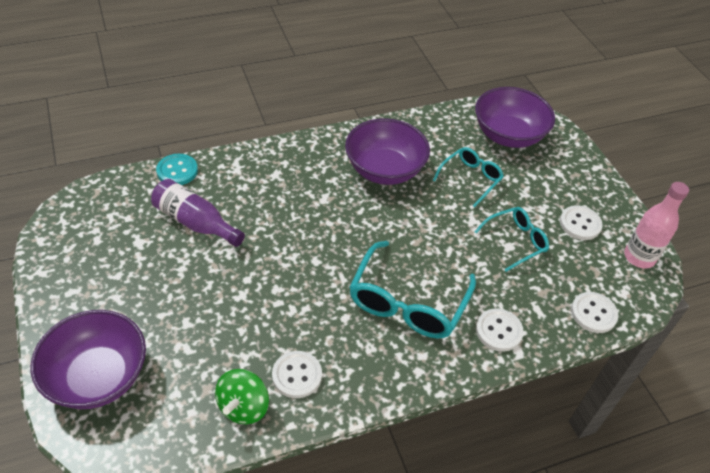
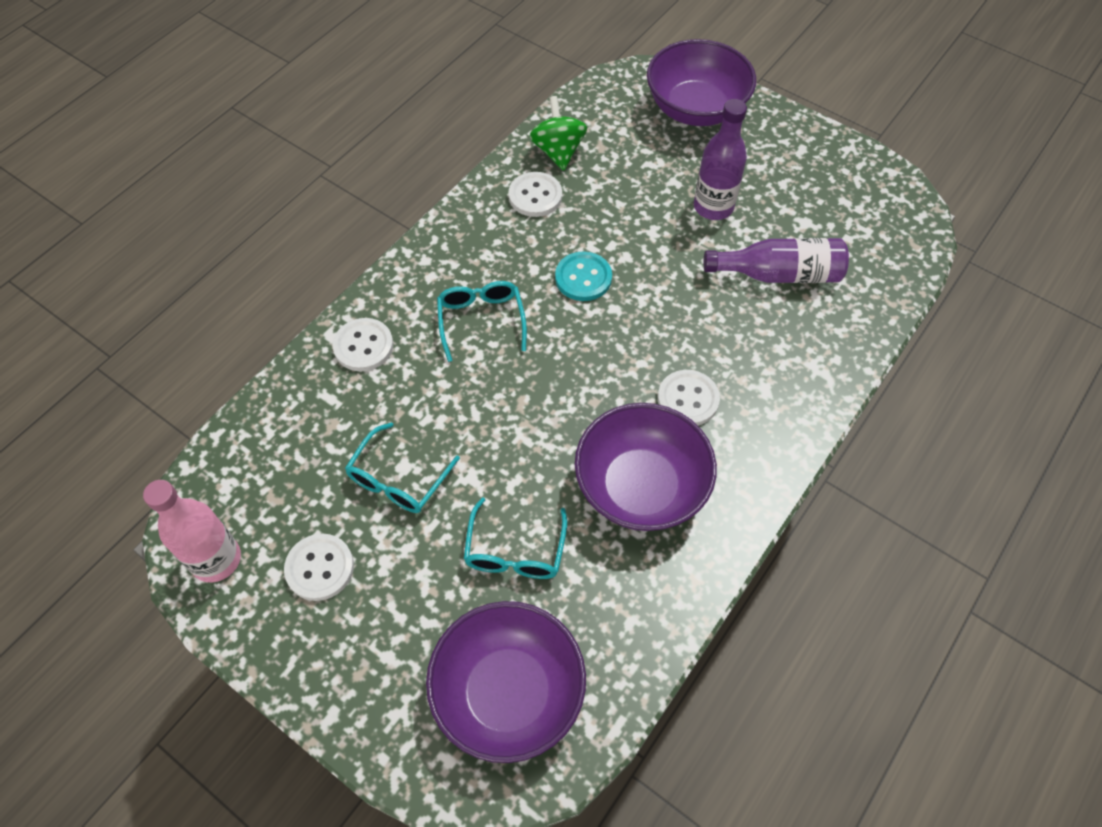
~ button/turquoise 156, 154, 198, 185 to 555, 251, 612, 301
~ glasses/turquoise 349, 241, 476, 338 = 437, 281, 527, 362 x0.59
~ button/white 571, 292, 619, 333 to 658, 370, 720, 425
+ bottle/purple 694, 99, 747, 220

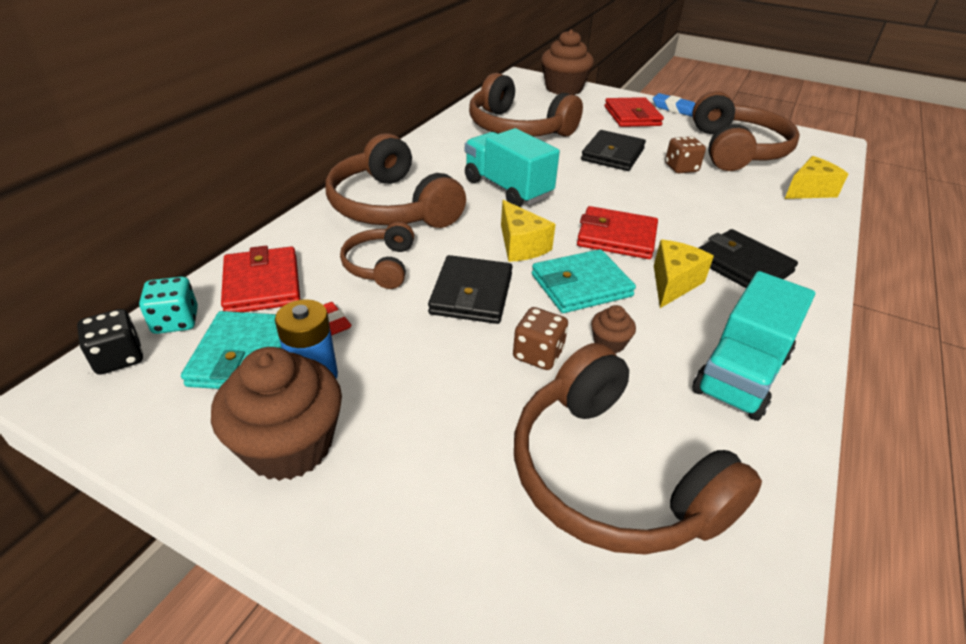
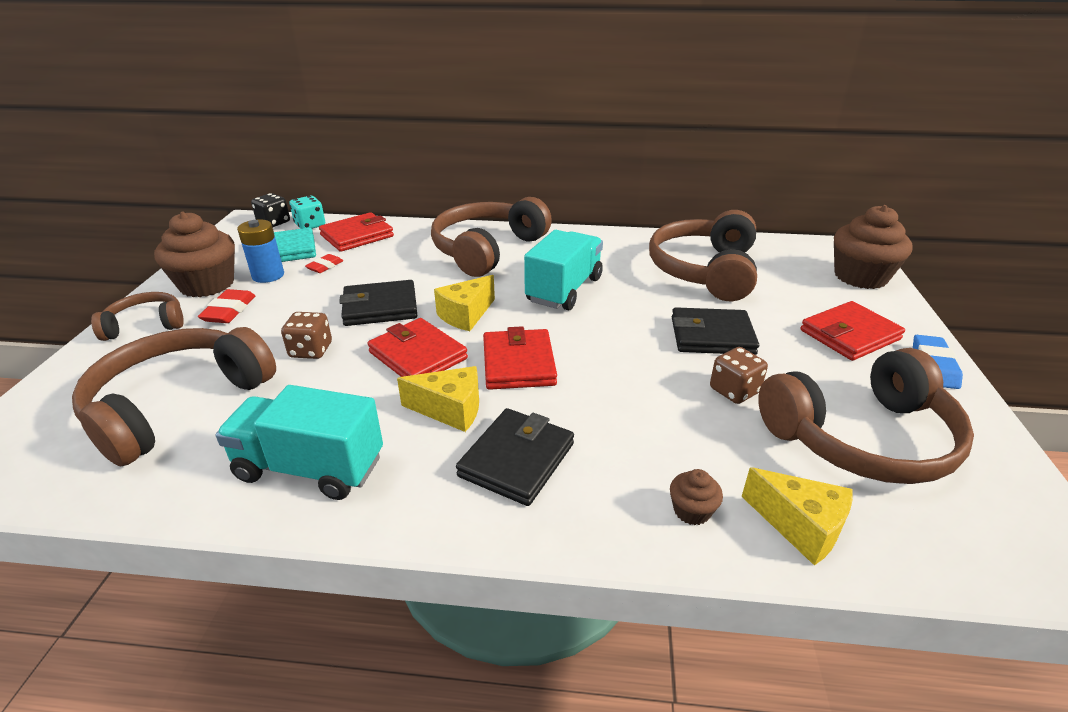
~ headphones/brown 340, 222, 414, 289 to 91, 292, 184, 341
~ wallet/turquoise 532, 249, 636, 313 to wallet/red 367, 318, 468, 377
~ cupcake/brown 591, 305, 636, 353 to 670, 469, 723, 525
+ eraser/red 198, 289, 255, 323

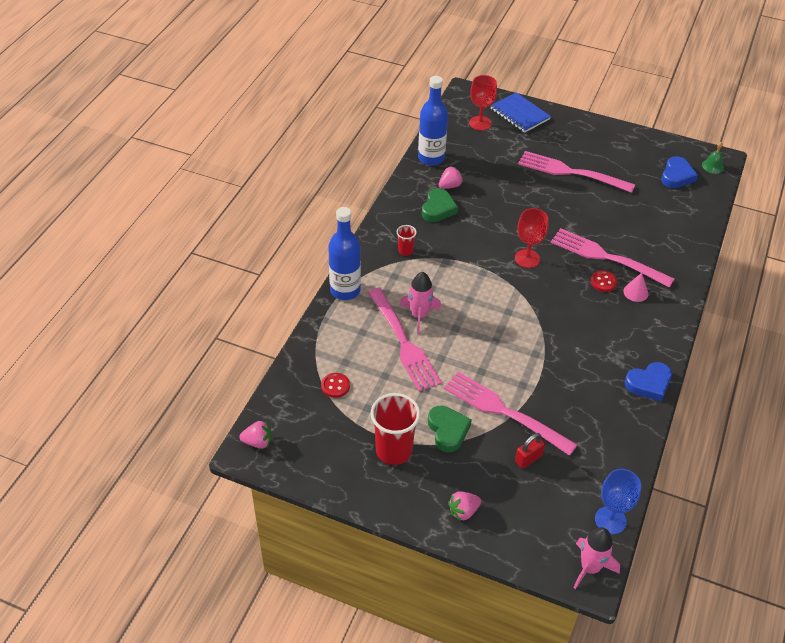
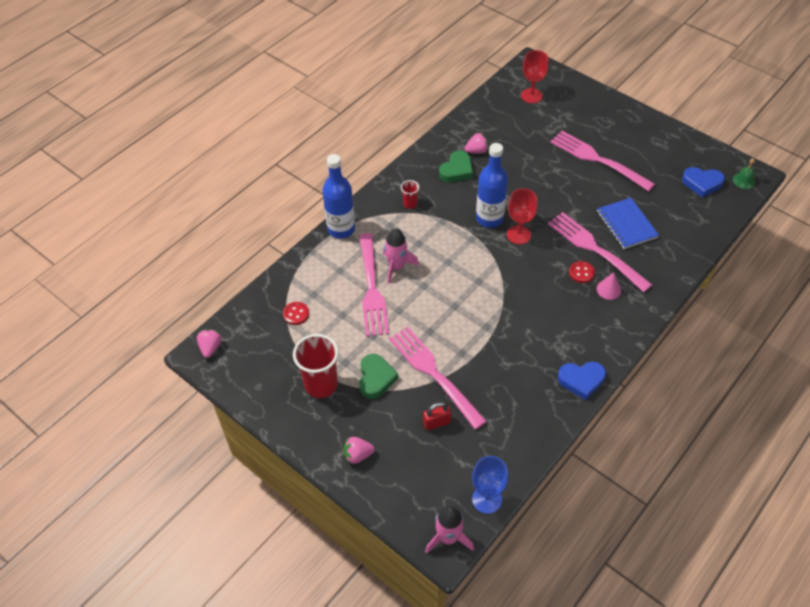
~ strawberry/pink 239, 421, 272, 449 = 197, 329, 222, 358 105 degrees counterclockwise
~ bottle/blue 418, 76, 448, 166 to 476, 143, 508, 228
~ notebook/blue 491, 92, 551, 133 to 597, 198, 659, 249
~ heart/blue 661, 156, 698, 188 = 682, 167, 725, 198 60 degrees clockwise

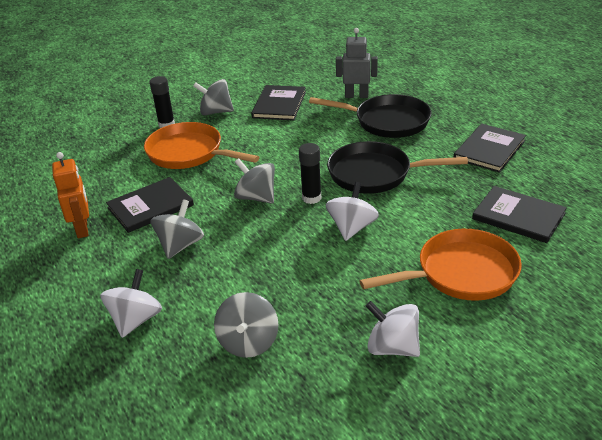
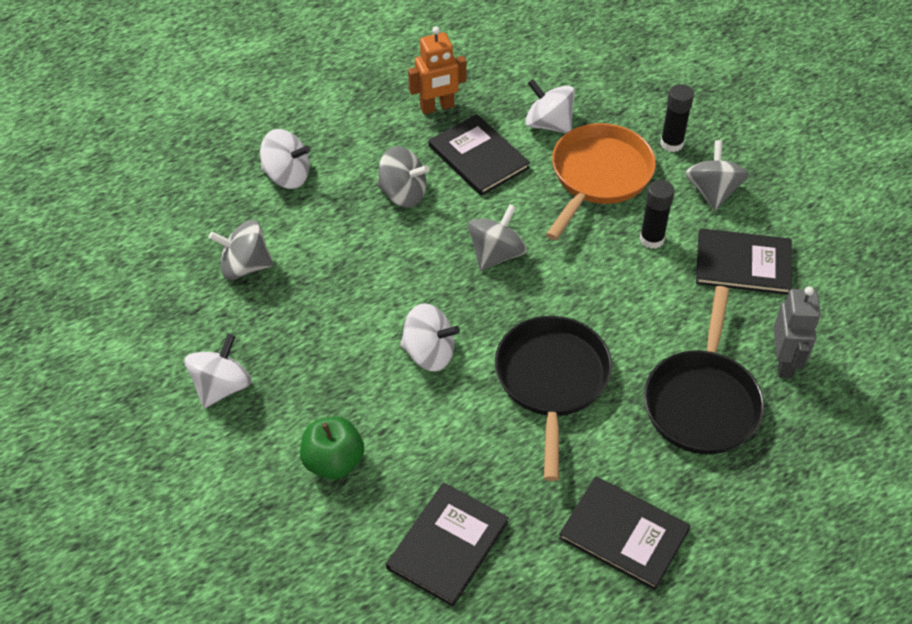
~ glue stick/black 299, 143, 321, 204 to 640, 180, 675, 249
~ pan/orange 360, 229, 522, 301 to apple/green 300, 417, 364, 479
+ spinning top/white 525, 79, 575, 133

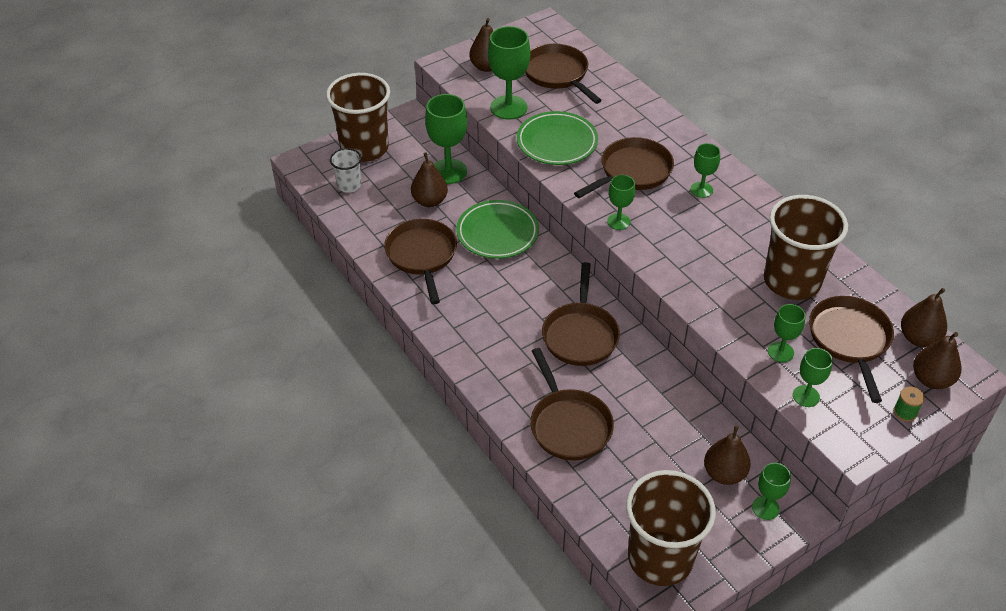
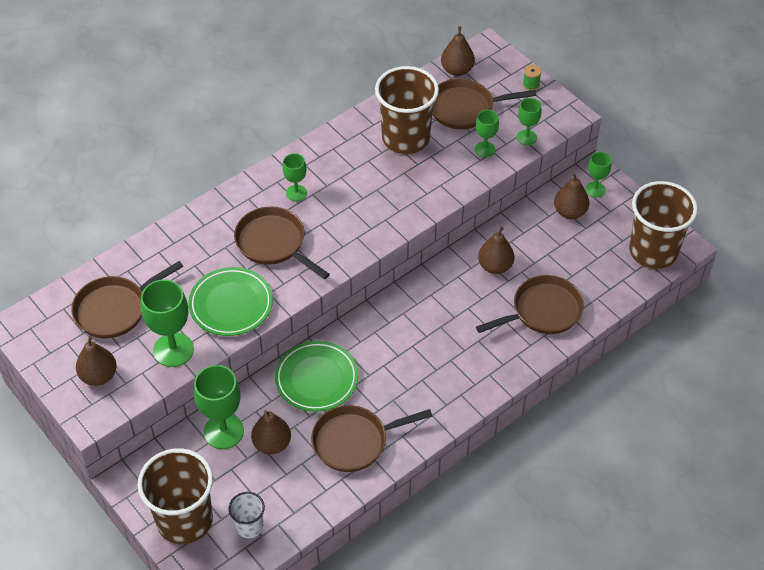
- pan/brown 542, 262, 620, 366
- goblet/green 607, 175, 635, 230
~ pear/brown 913, 332, 961, 389 to 478, 227, 514, 274

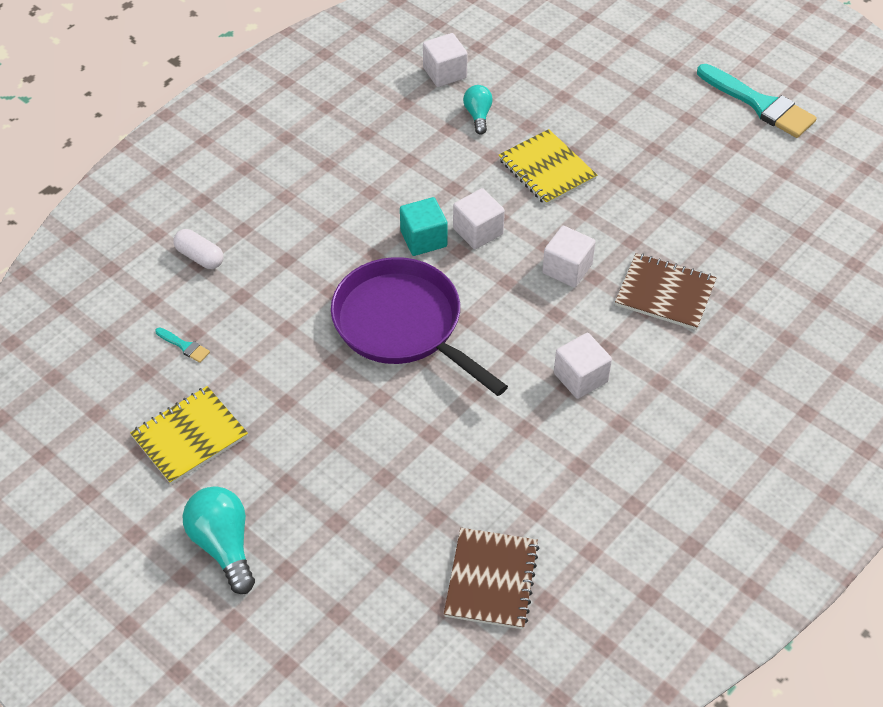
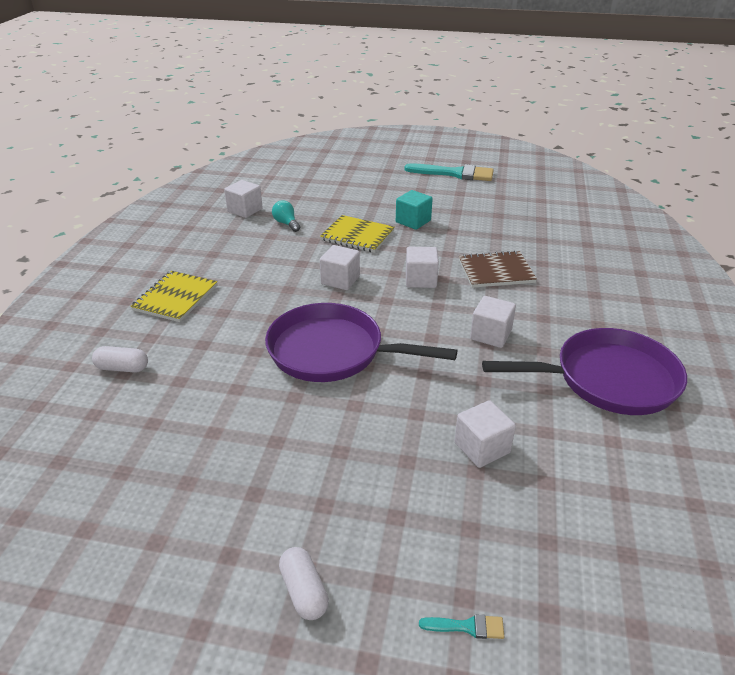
~ notebook/yellow 130, 386, 248, 485 to 130, 271, 217, 322
~ brush/turquoise 155, 327, 210, 363 to 419, 614, 504, 639
~ light bulb/turquoise 183, 486, 255, 594 to capsule/white 279, 547, 329, 620
~ cube/turquoise 400, 197, 447, 256 to 396, 190, 433, 230
- notebook/brown 444, 528, 539, 629
+ cube/white 455, 400, 516, 468
+ pan/purple 482, 328, 687, 415

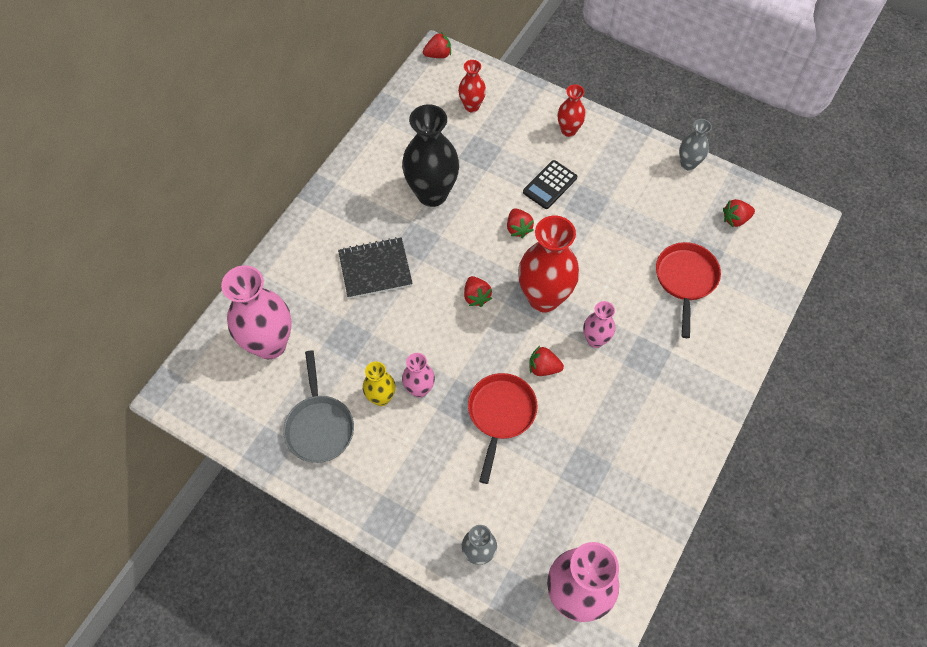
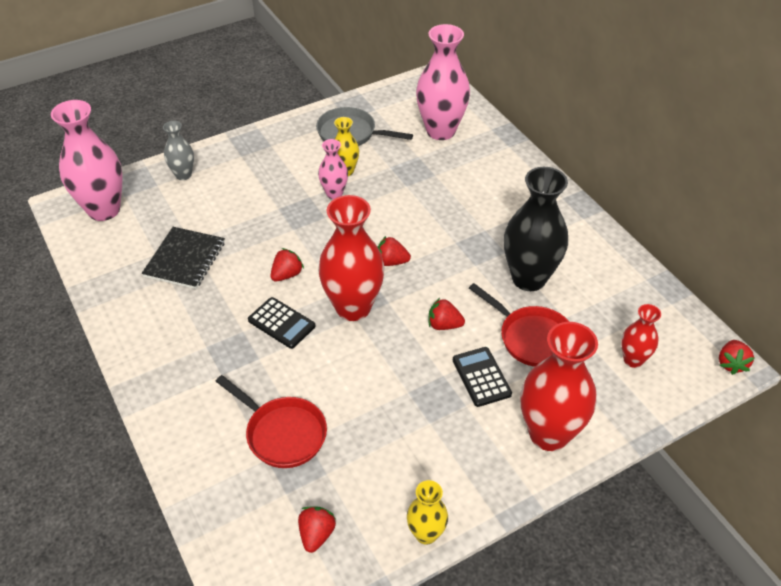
~ notebook/black 338, 237, 413, 299 to 142, 227, 225, 289
~ pan/red 468, 373, 538, 484 to 469, 283, 569, 367
~ vase/red 558, 85, 586, 137 = 521, 322, 598, 451 x1.91
~ vase/pink 583, 301, 615, 348 to calculator/black 248, 297, 315, 349
~ vase/grey 679, 119, 712, 170 to vase/yellow 407, 480, 448, 545

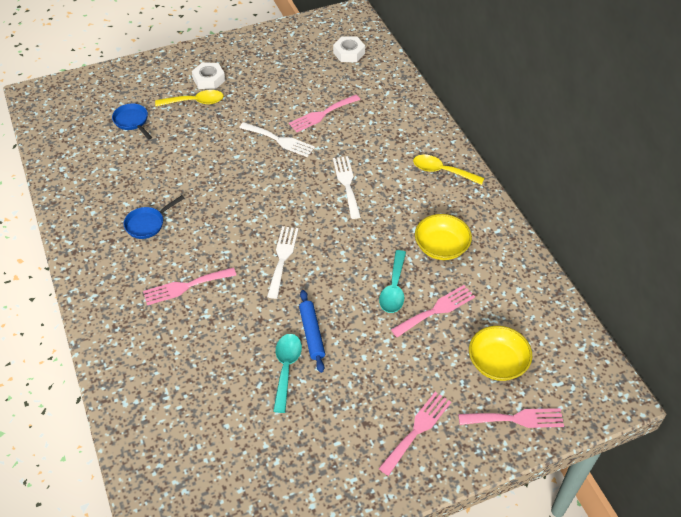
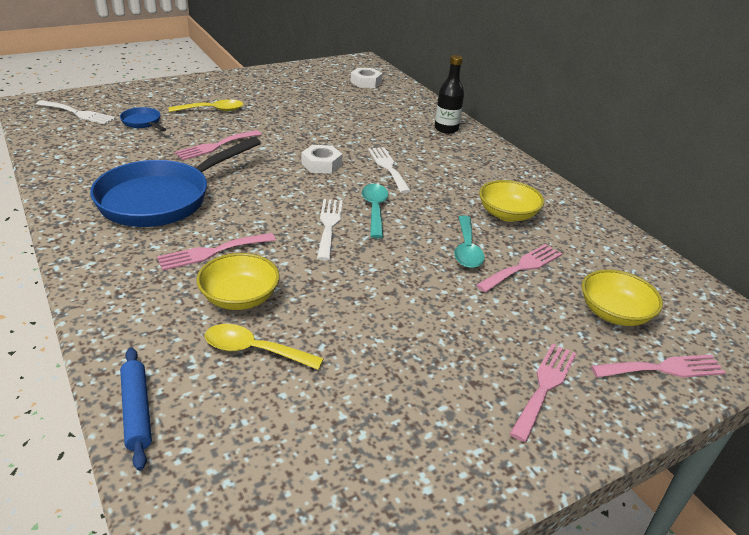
~ pan/blue 123, 195, 184, 239 = 90, 137, 261, 227 x2.32
~ nut/white 192, 62, 225, 90 to 302, 145, 342, 173
~ fork/white 239, 122, 315, 157 to 36, 100, 116, 125
~ spoon/turquoise 273, 334, 302, 413 to 362, 184, 388, 238
~ fork/pink 289, 95, 360, 132 to 175, 130, 262, 160
~ rolling pin/blue 299, 290, 325, 373 to 120, 347, 152, 471
~ spoon/yellow 413, 155, 484, 185 to 204, 324, 324, 370
+ bowl/yellow 196, 253, 280, 310
+ bottle/black 435, 55, 464, 134

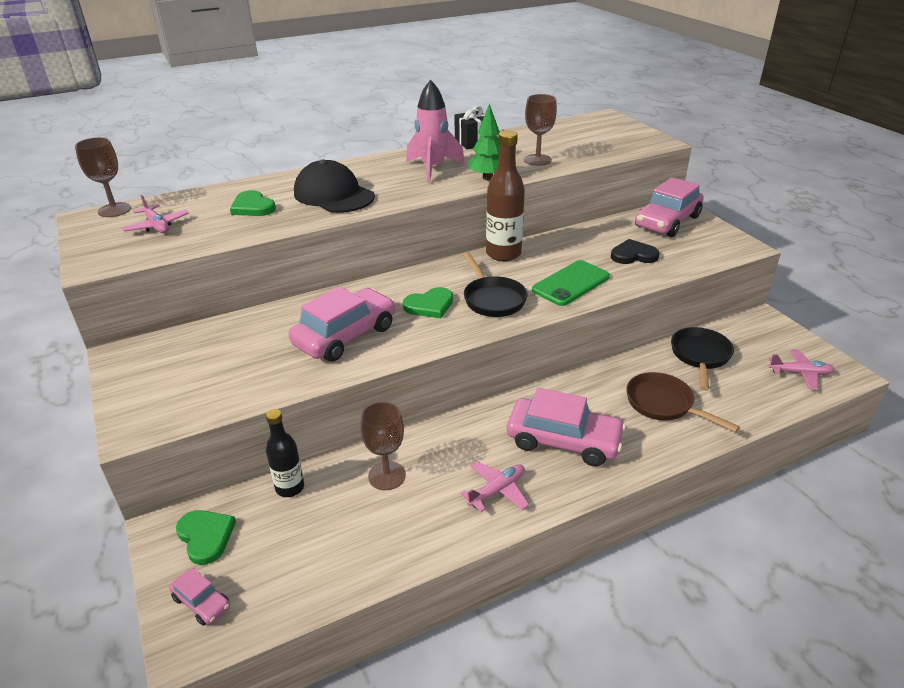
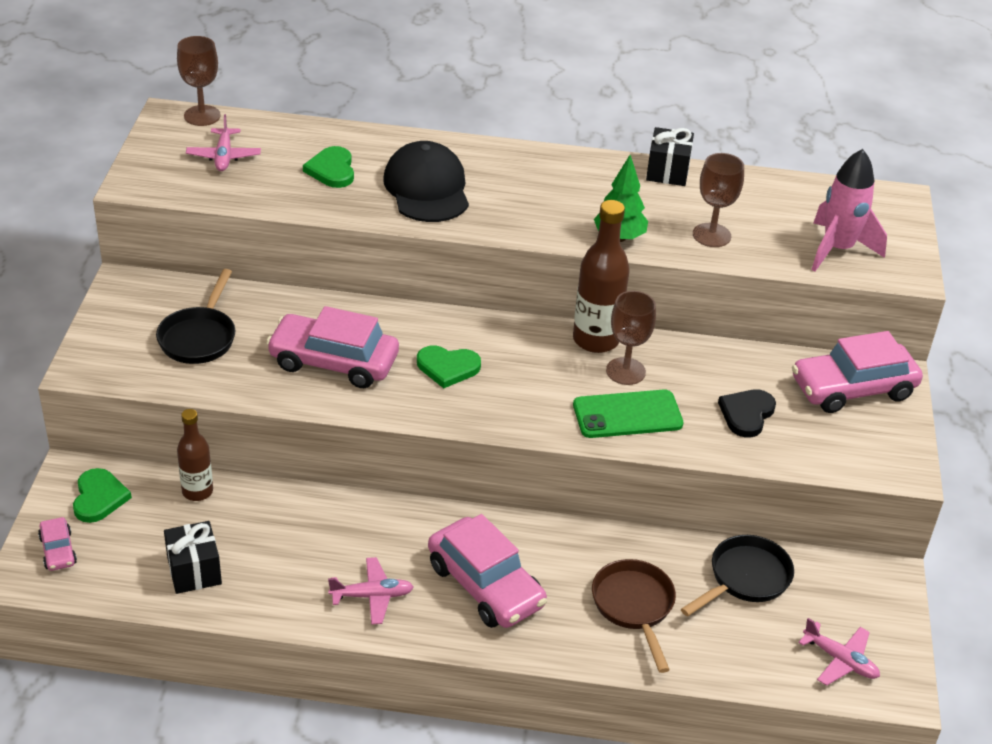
~ bottle/black 266, 409, 304, 497 to bottle/brown 177, 409, 213, 501
~ car/pink 289, 286, 396, 362 = 266, 306, 399, 388 150 degrees counterclockwise
~ goblet/brown 360, 401, 406, 490 to 606, 291, 656, 385
~ rocket/pink 406, 80, 465, 183 to 812, 149, 887, 272
~ pan/black 462, 252, 528, 317 to 156, 269, 235, 364
~ heart/black 611, 239, 660, 264 = 718, 389, 776, 437 90 degrees counterclockwise
+ gift/black 164, 521, 222, 594

